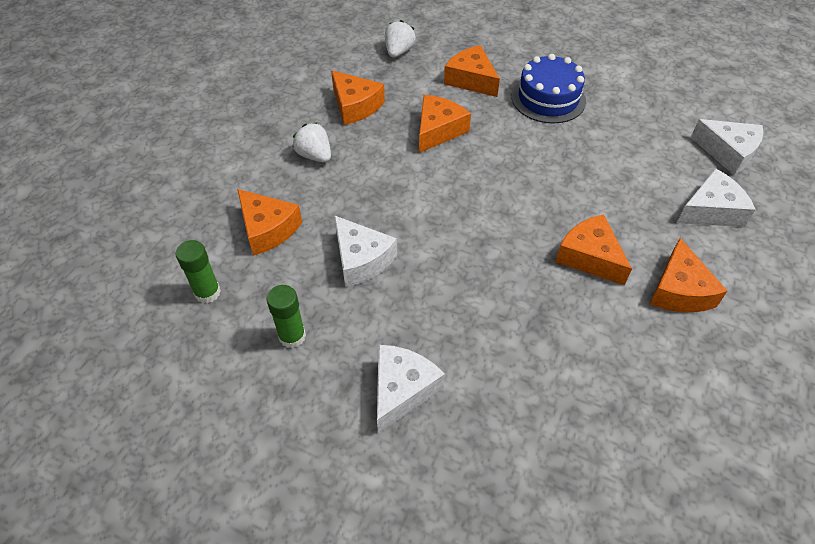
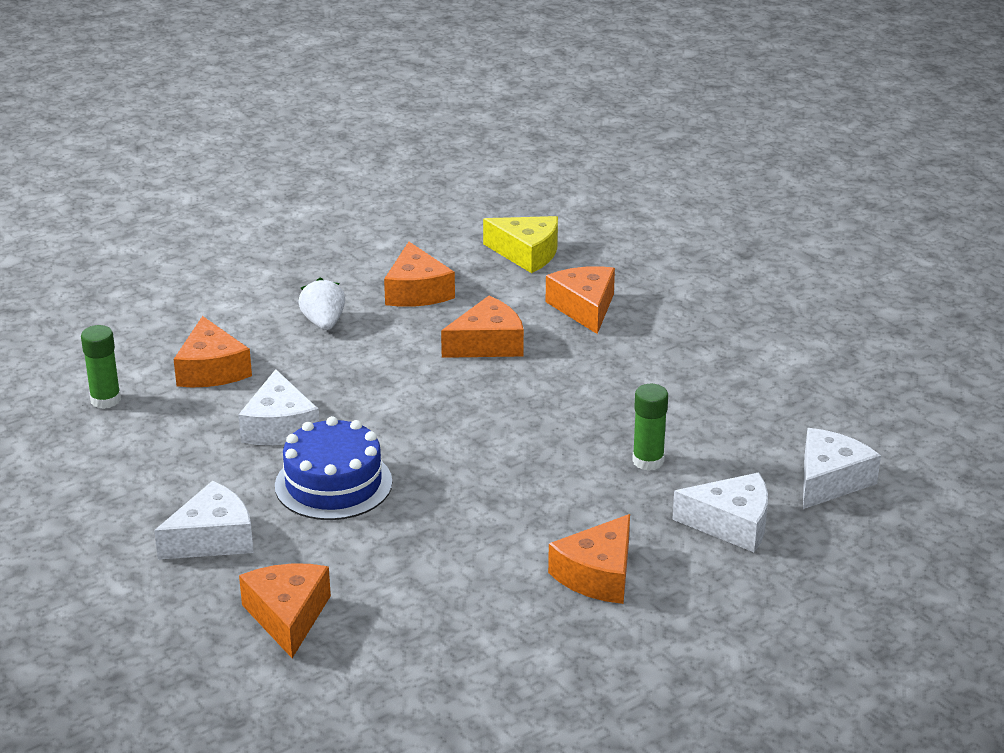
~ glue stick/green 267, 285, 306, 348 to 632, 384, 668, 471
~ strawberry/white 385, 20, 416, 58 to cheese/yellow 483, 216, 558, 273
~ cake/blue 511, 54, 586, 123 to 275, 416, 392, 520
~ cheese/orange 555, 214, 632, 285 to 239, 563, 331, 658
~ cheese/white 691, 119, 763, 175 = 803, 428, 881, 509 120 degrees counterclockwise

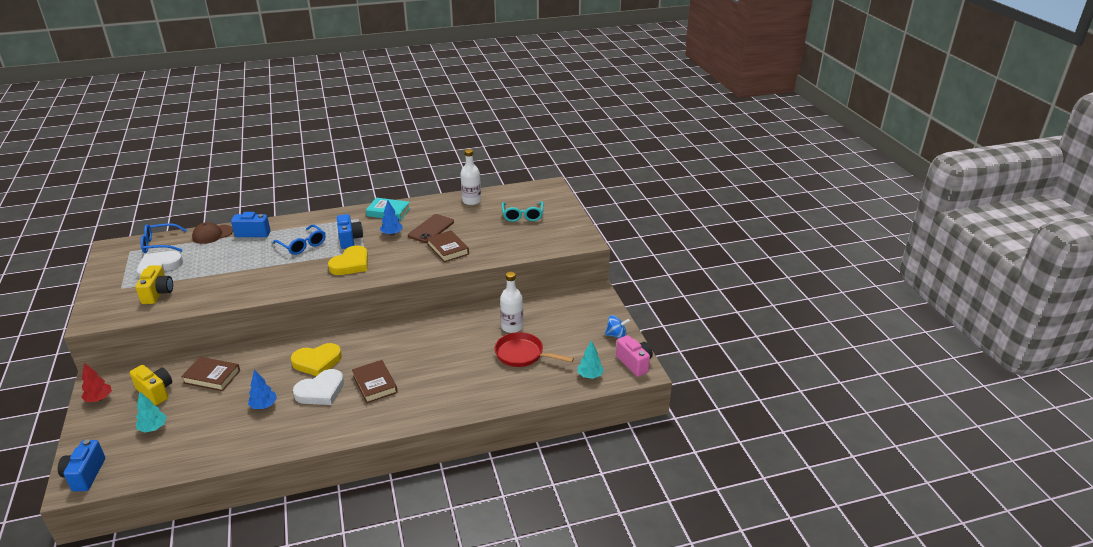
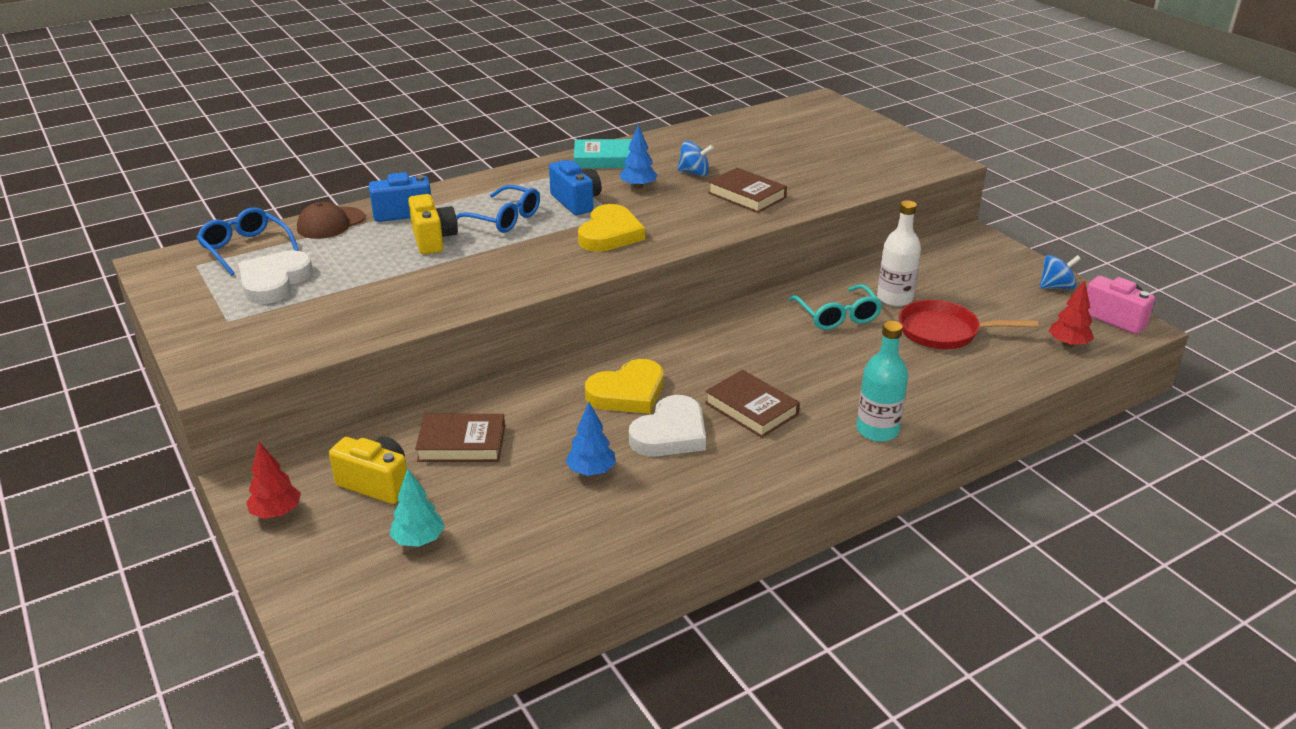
- camera/blue 58, 439, 105, 491
~ camera/yellow 135, 265, 173, 304 to 408, 194, 458, 254
~ glasses/blue 140, 223, 187, 253 = 196, 207, 299, 275 75 degrees clockwise
~ phone/brown 408, 214, 454, 243 to spinning top/blue 677, 140, 714, 176
- bottle/white 460, 149, 481, 205
~ glasses/turquoise 502, 201, 543, 222 to 789, 284, 882, 330
~ tree/turquoise 578, 340, 604, 379 to tree/red 1049, 280, 1094, 347
+ bottle/turquoise 856, 321, 908, 442

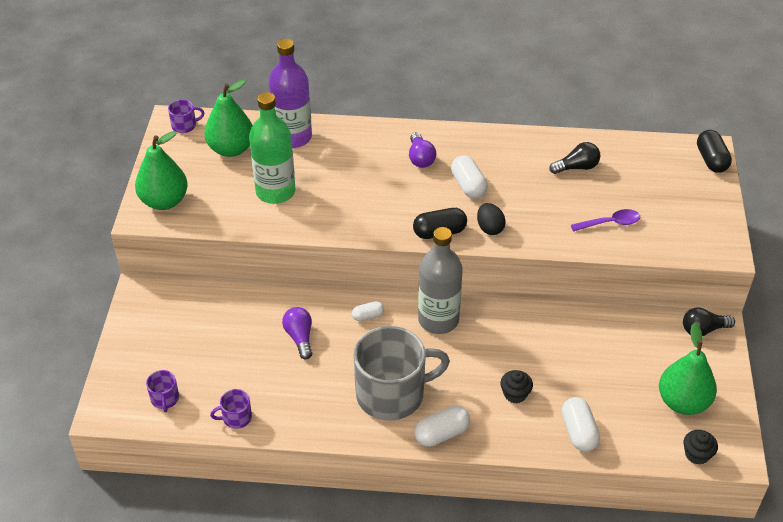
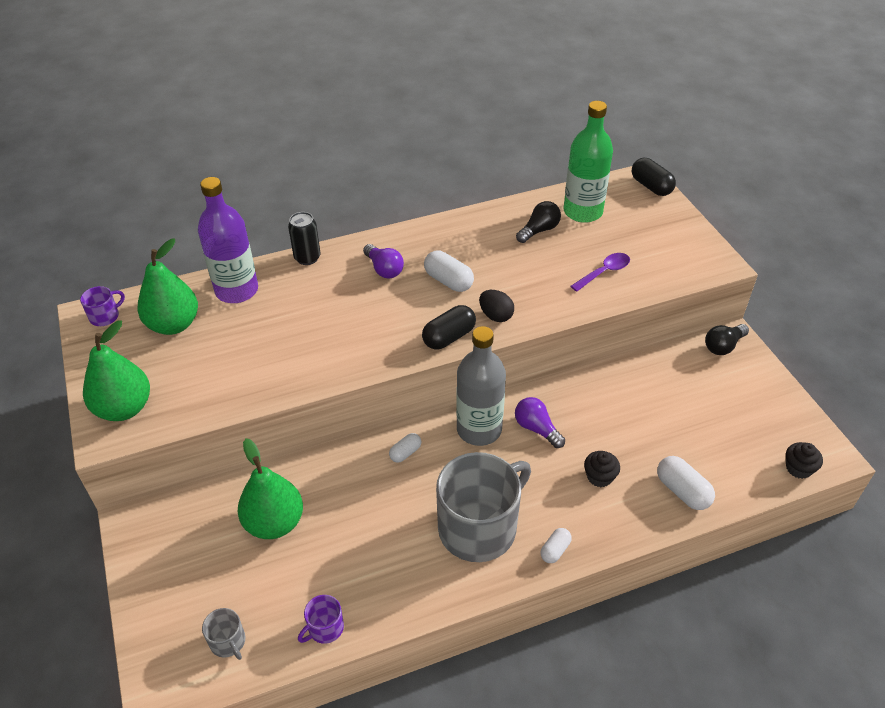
~ mug/purple 146, 370, 179, 412 to mug/grey 202, 608, 245, 660
~ bottle/green 249, 92, 296, 204 to 563, 101, 613, 223
~ light bulb/purple 282, 307, 312, 359 to 515, 397, 565, 448
~ capsule/white 414, 405, 470, 447 = 540, 528, 572, 563 x0.60
~ pear/green 659, 323, 717, 415 to 238, 438, 303, 539
+ can/black 288, 212, 320, 265

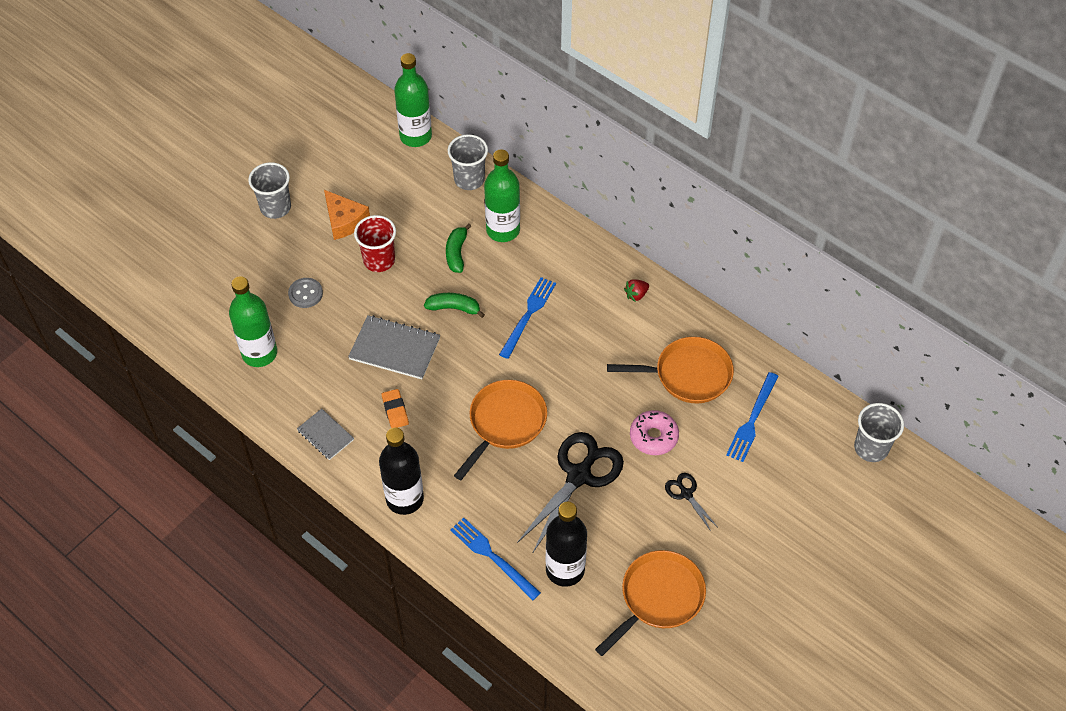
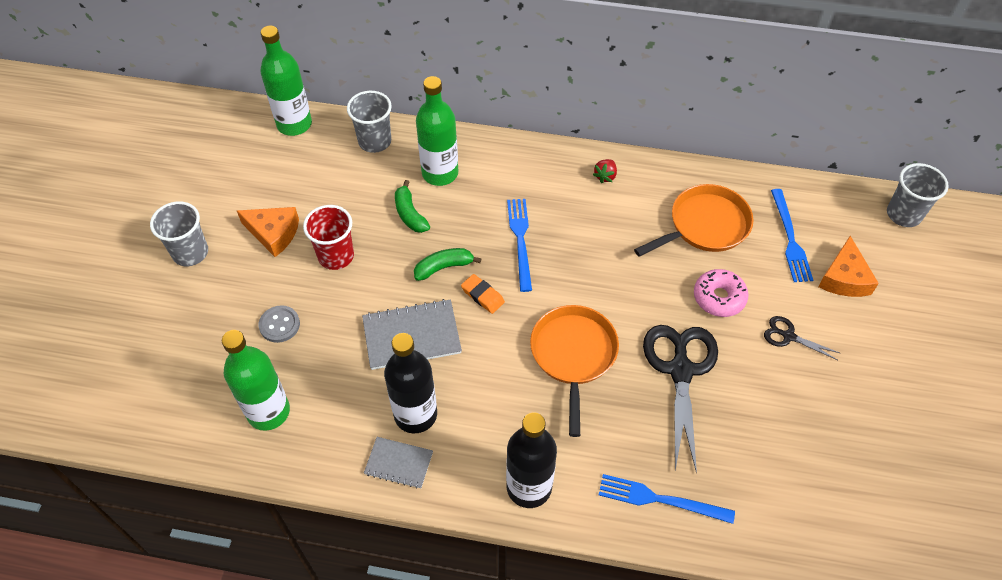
~ eraser/orange 382, 389, 409, 428 to 461, 274, 505, 314
~ bottle/black 546, 502, 587, 587 to 384, 333, 437, 433
- pan/orange 595, 550, 706, 656
+ cheese/orange 818, 236, 879, 297

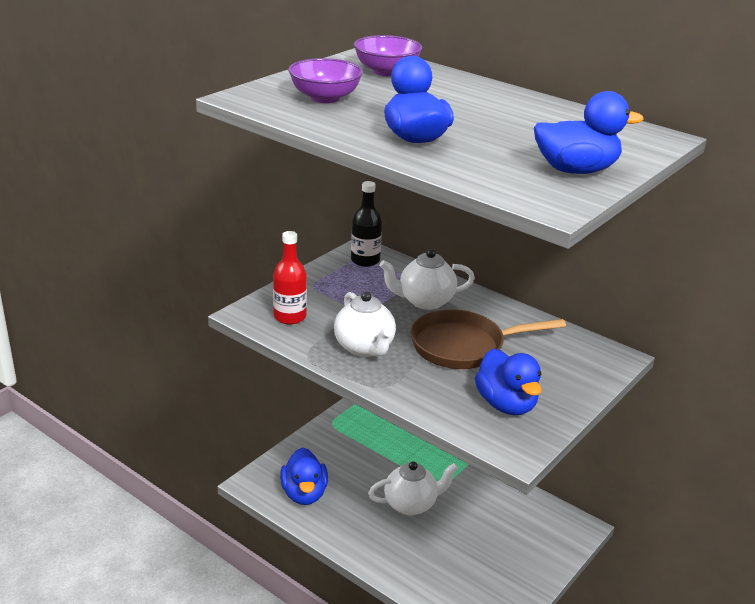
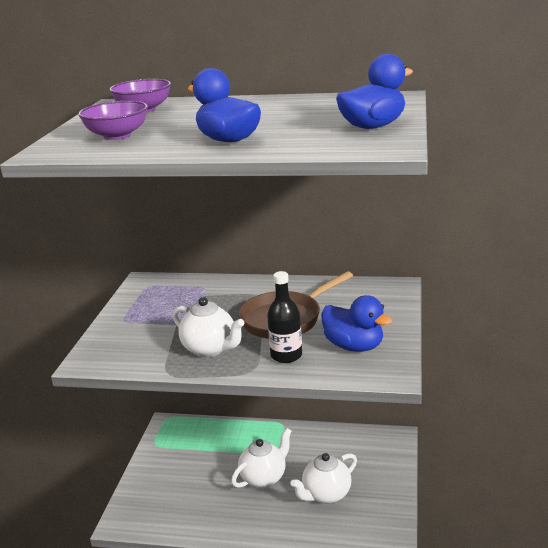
- bottle/red 273, 231, 307, 325
- duck/blue 280, 447, 328, 505
~ bottle/black 351, 181, 382, 267 to 267, 271, 302, 363
~ teapot/white 379, 249, 475, 310 to 290, 453, 357, 504

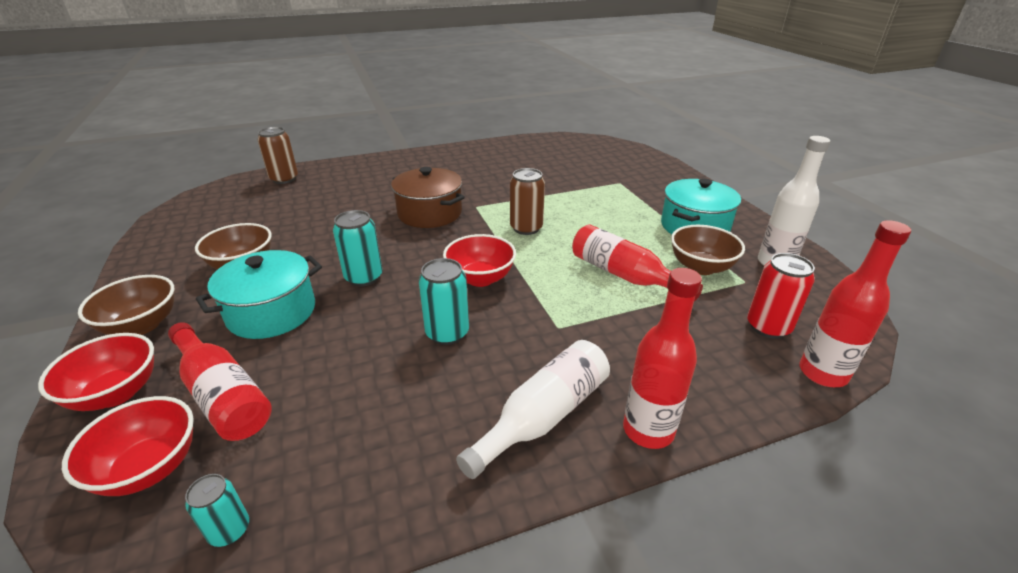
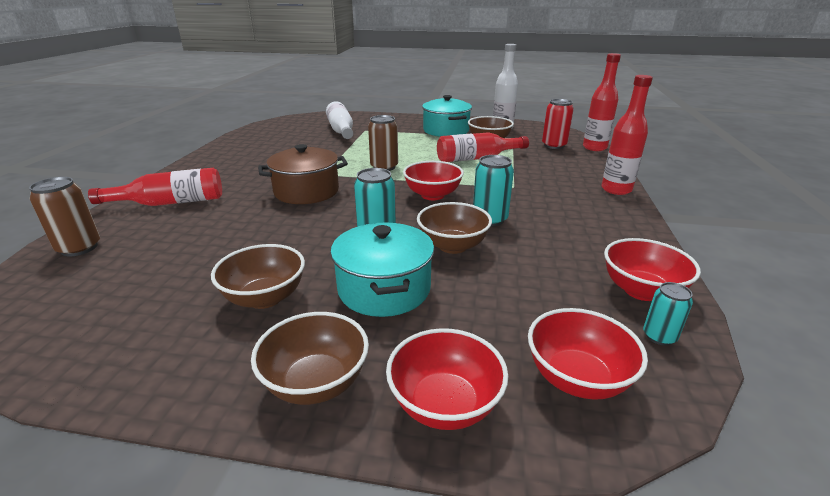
~ bottle/red 168, 322, 272, 441 to 88, 168, 222, 206
~ bottle/white 456, 340, 610, 479 to 326, 101, 353, 139
+ bowl/brown 417, 202, 492, 254
+ bowl/red 604, 238, 701, 301

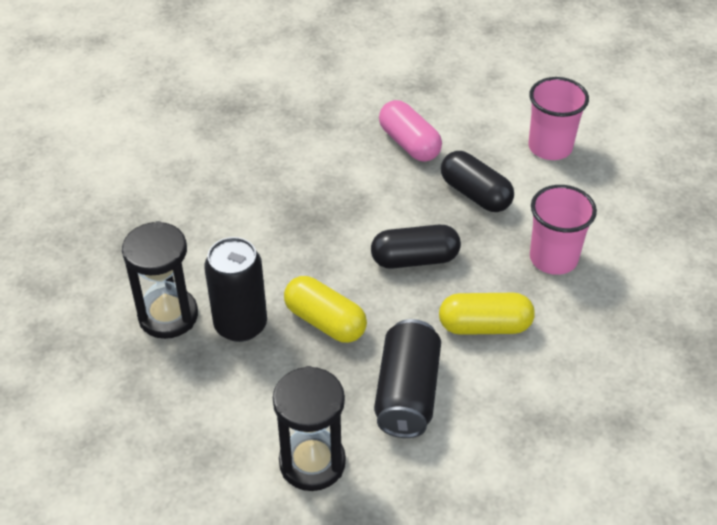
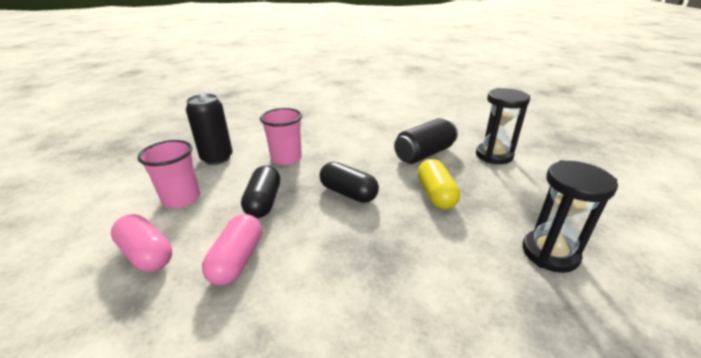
~ can/black 204, 237, 267, 342 to 186, 94, 233, 165
- capsule/yellow 439, 293, 535, 335
+ capsule/pink 111, 214, 172, 272

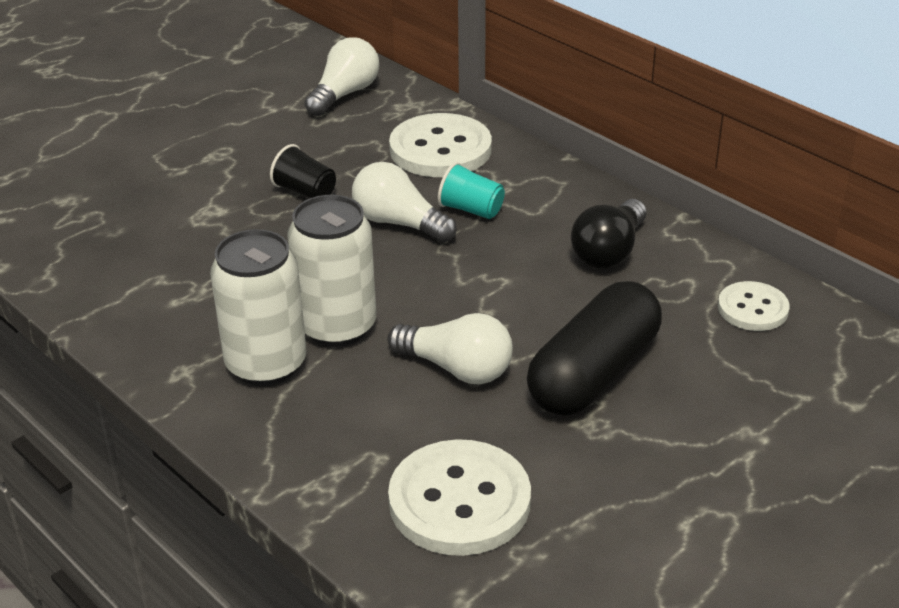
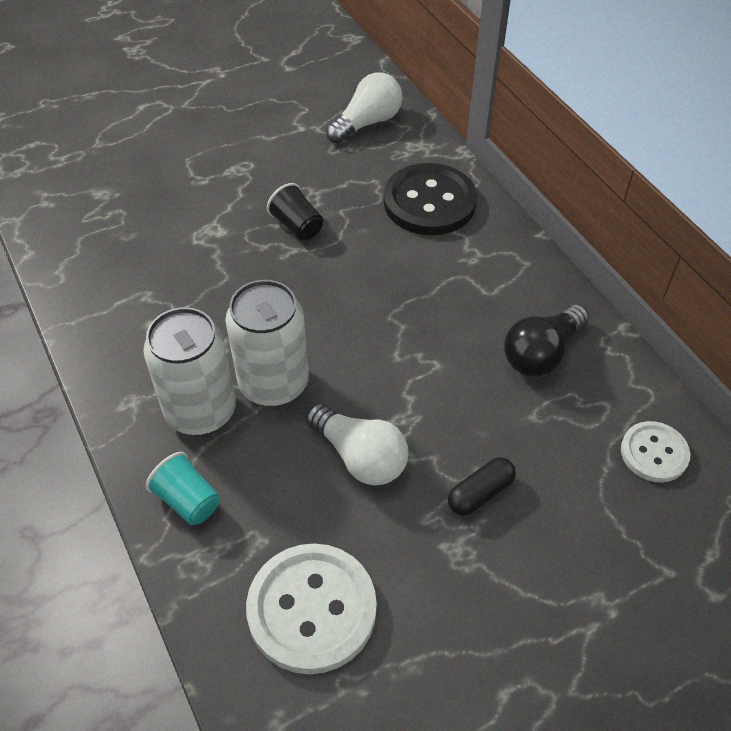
- light bulb/white 352, 162, 457, 243
~ button/white 389, 113, 492, 177 to button/black 384, 163, 477, 235
~ cup/turquoise 438, 162, 505, 219 to 146, 452, 220, 525
~ capsule/black 527, 281, 662, 415 = 448, 457, 516, 516 x0.46

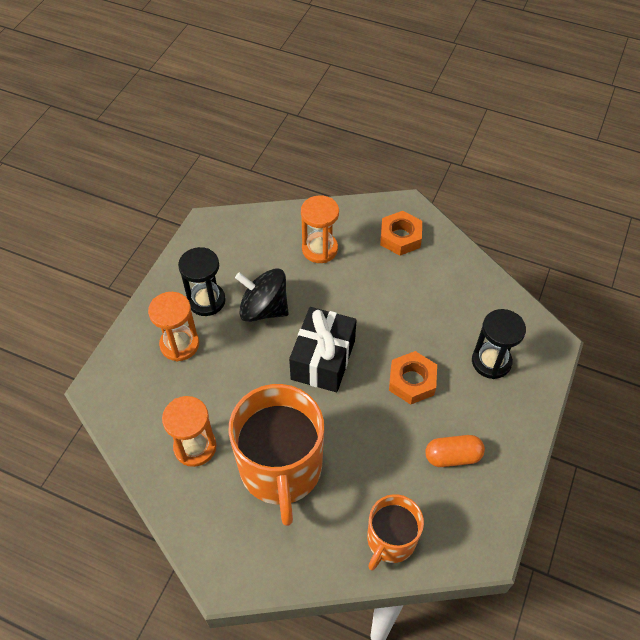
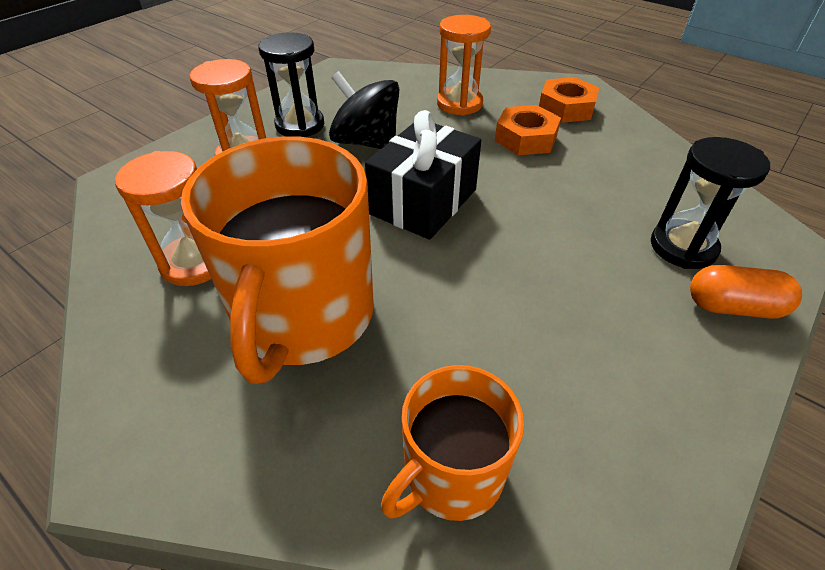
~ nut/orange 389, 351, 437, 405 to 495, 105, 561, 155
~ capsule/orange 425, 435, 485, 467 to 690, 265, 802, 319

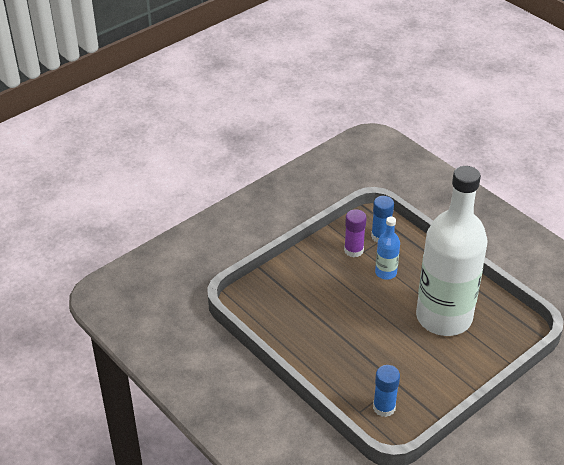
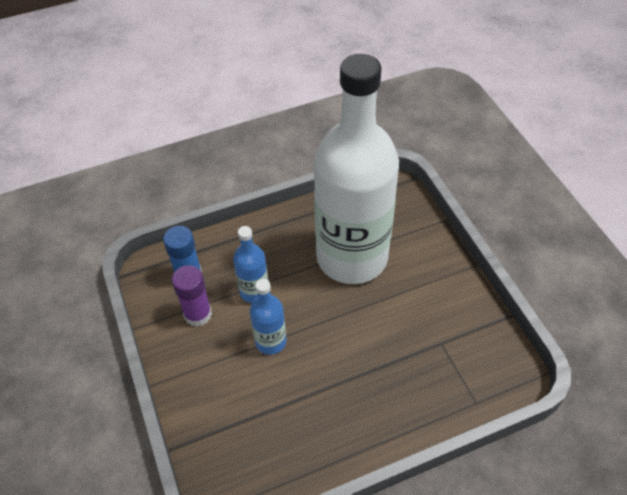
- glue stick/blue 373, 365, 400, 417
+ bottle/blue 250, 279, 286, 355

